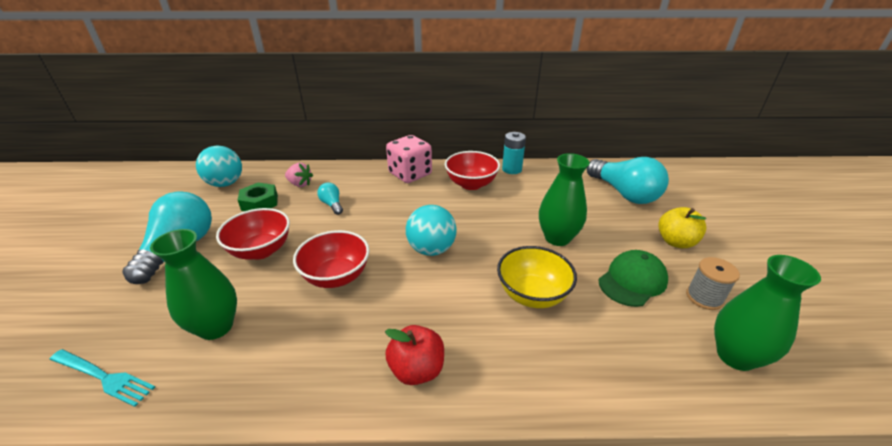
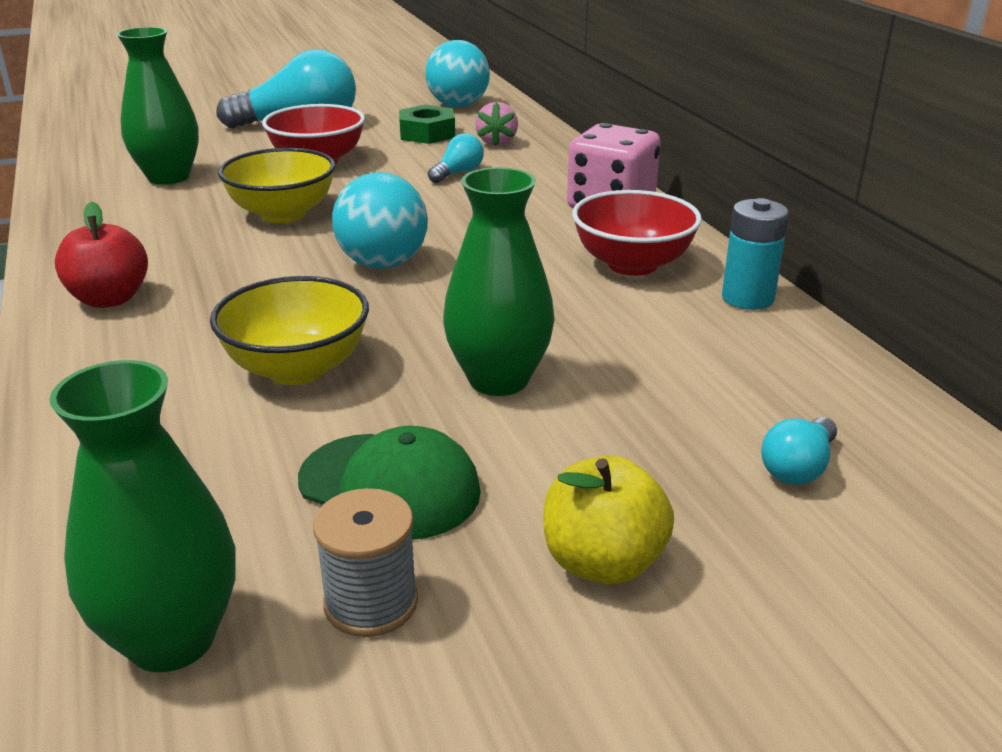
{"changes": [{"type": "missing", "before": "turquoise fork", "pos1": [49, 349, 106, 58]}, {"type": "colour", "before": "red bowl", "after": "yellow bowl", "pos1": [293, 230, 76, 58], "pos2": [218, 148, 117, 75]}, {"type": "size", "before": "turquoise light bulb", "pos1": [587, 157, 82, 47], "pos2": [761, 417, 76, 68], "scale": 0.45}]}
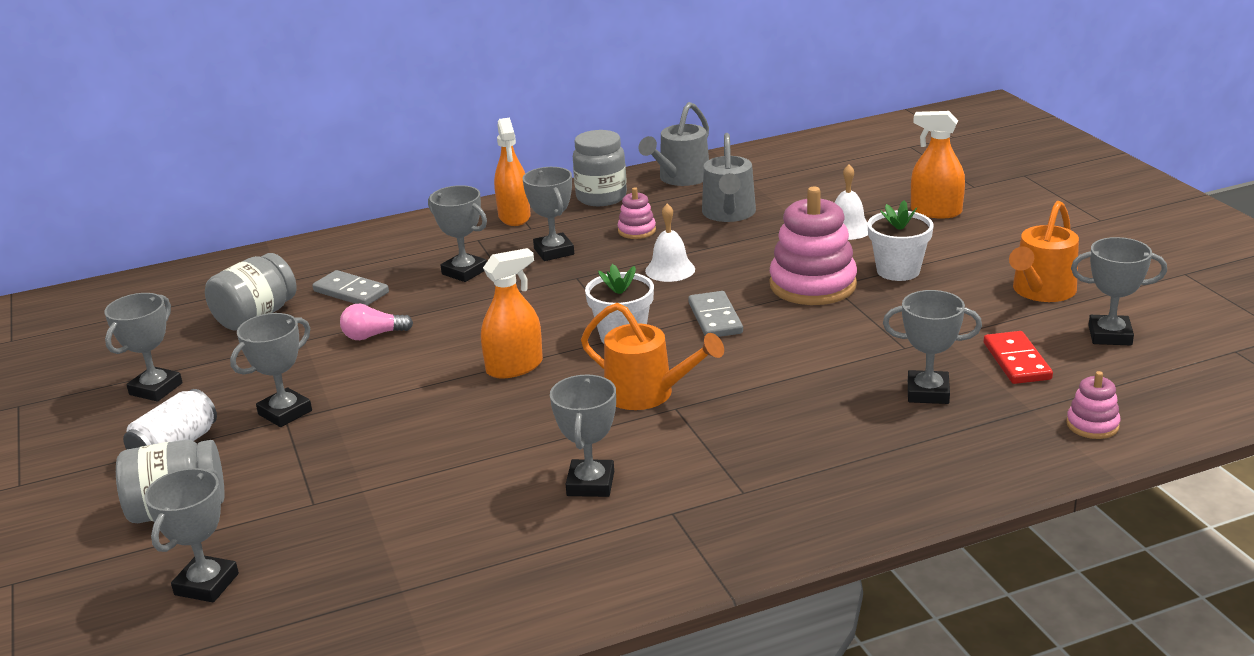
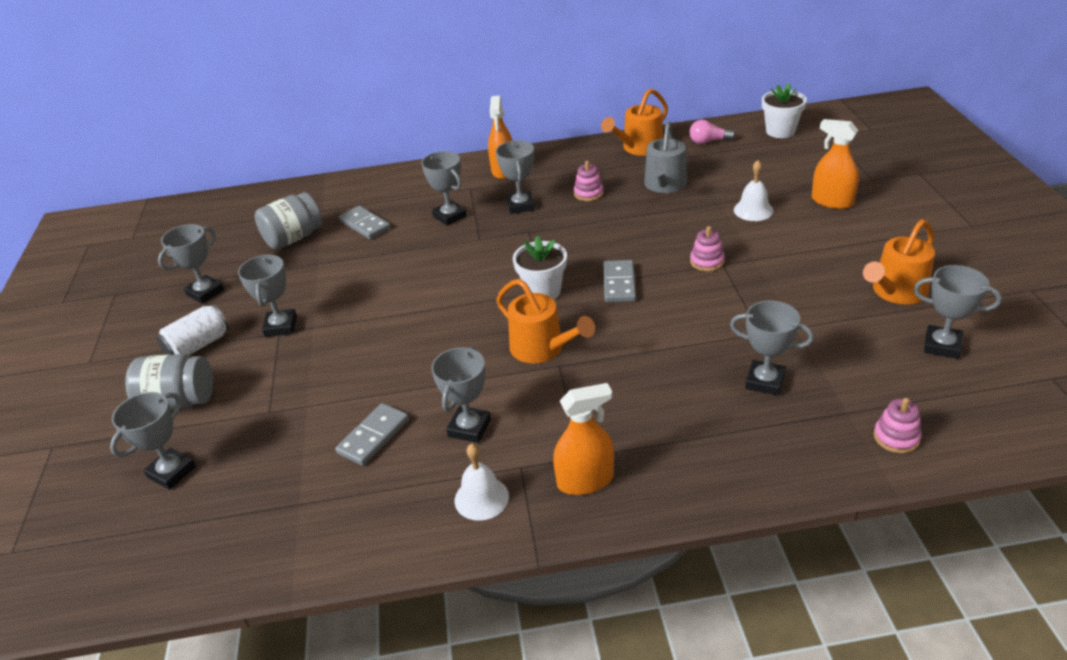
{"changes": [{"type": "spun", "before": "grey trophy", "pos1": [230, 313, 82, 114], "pos2": [238, 255, 59, 82], "turn": -60}, {"type": "relocated", "before": "pink light bulb", "pos1": [340, 304, 73, 36], "pos2": [689, 120, 46, 24]}, {"type": "relocated", "before": "orange spray bottle", "pos1": [481, 248, 62, 130], "pos2": [553, 383, 61, 112]}, {"type": "missing", "before": "grey jar", "pos1": [573, 130, 54, 76]}, {"type": "colour", "before": "grey watering can", "after": "orange watering can", "pos1": [638, 102, 71, 84], "pos2": [601, 89, 67, 67]}, {"type": "relocated", "before": "white bell", "pos1": [645, 203, 50, 79], "pos2": [455, 443, 54, 78]}, {"type": "size", "before": "pink stacking toy", "pos1": [770, 187, 87, 118], "pos2": [690, 226, 35, 45], "scale": 0.48}, {"type": "relocated", "before": "white flower pot", "pos1": [868, 200, 65, 81], "pos2": [762, 83, 45, 55]}, {"type": "missing", "before": "red domino", "pos1": [984, 331, 69, 53]}, {"type": "appeared", "after": "grey domino", "pos2": [335, 403, 74, 63]}]}
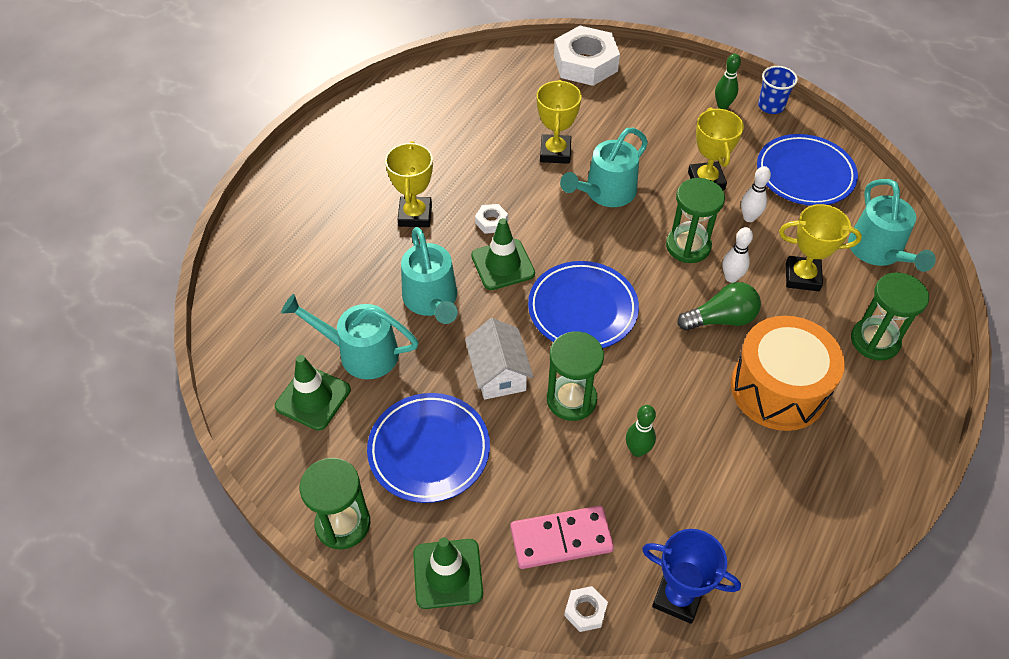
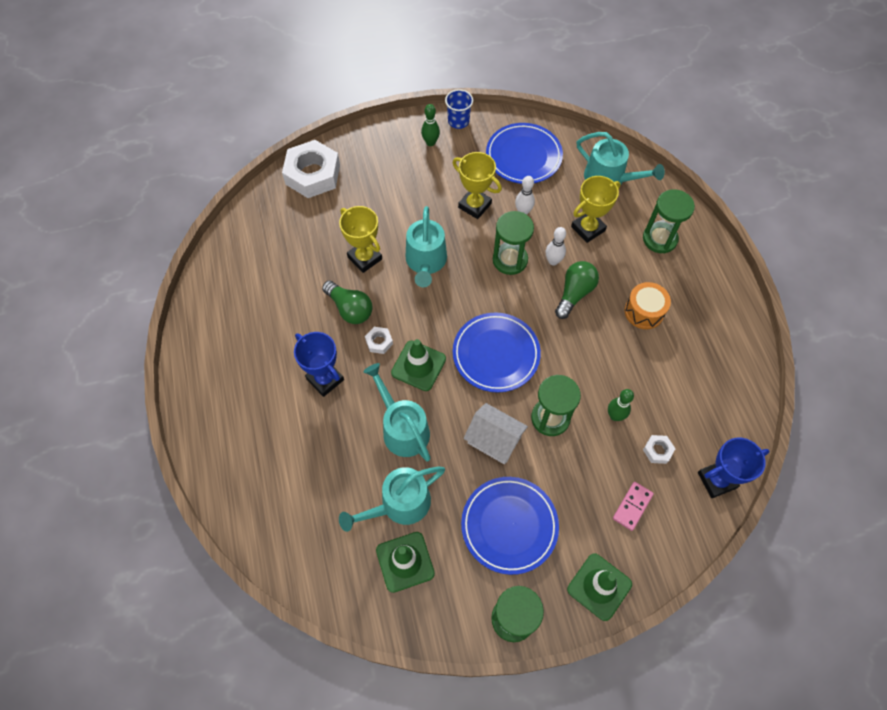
{"changes": [{"type": "colour", "before": "yellow trophy", "after": "blue trophy", "pos1": [385, 141, 48, 86], "pos2": [294, 332, 50, 65]}, {"type": "spun", "before": "turquoise watering can", "pos1": [401, 227, 57, 97], "pos2": [363, 363, 68, 98], "turn": -150}, {"type": "size", "before": "pink domino", "pos1": [510, 506, 104, 63], "pos2": [613, 482, 41, 49], "scale": 0.64}, {"type": "relocated", "before": "white nut", "pos1": [564, 586, 44, 46], "pos2": [643, 435, 32, 29]}, {"type": "size", "before": "orange drum", "pos1": [731, 316, 114, 115], "pos2": [625, 282, 46, 47], "scale": 0.57}, {"type": "appeared", "after": "green light bulb", "pos2": [322, 280, 50, 44]}]}
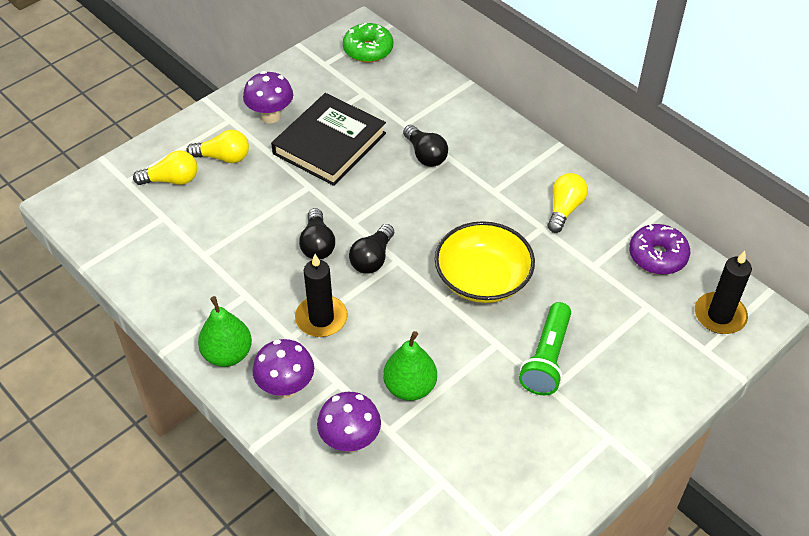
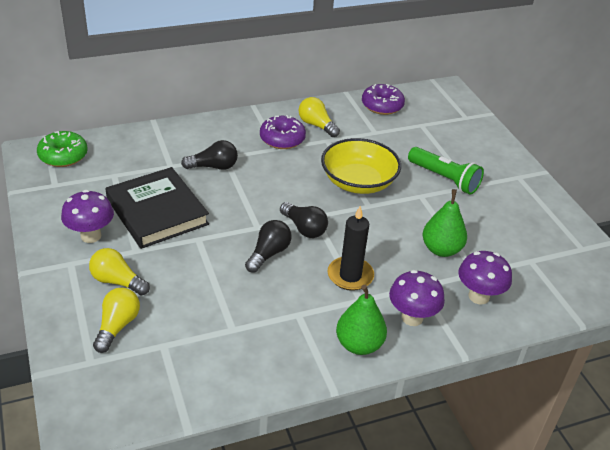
{"changes": [{"type": "spun", "before": "yellow light bulb", "pos1": [186, 130, 63, 33], "pos2": [89, 248, 61, 48], "turn": -90}, {"type": "spun", "before": "black light bulb", "pos1": [299, 208, 36, 52], "pos2": [245, 220, 47, 53], "turn": -75}, {"type": "missing", "before": "black candle", "pos1": [695, 251, 57, 83]}, {"type": "appeared", "after": "purple donut", "pos2": [260, 115, 46, 34]}]}
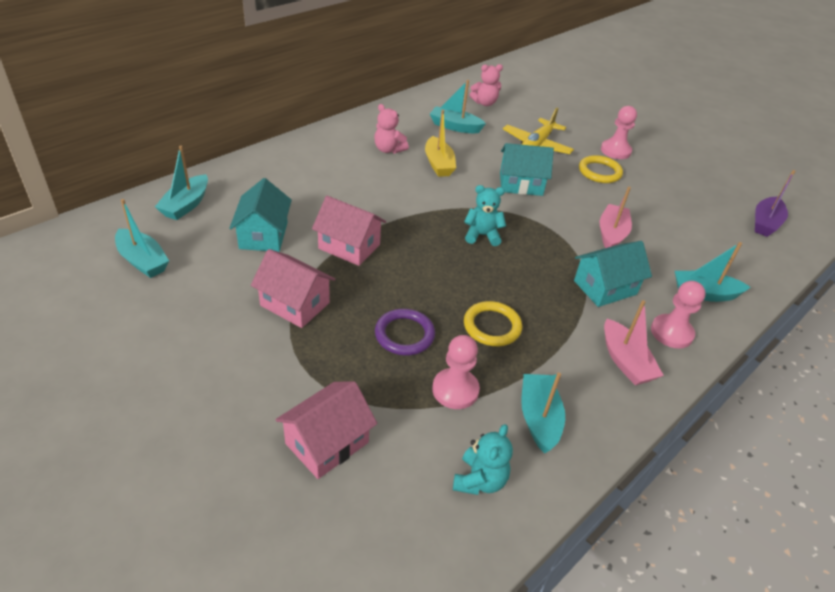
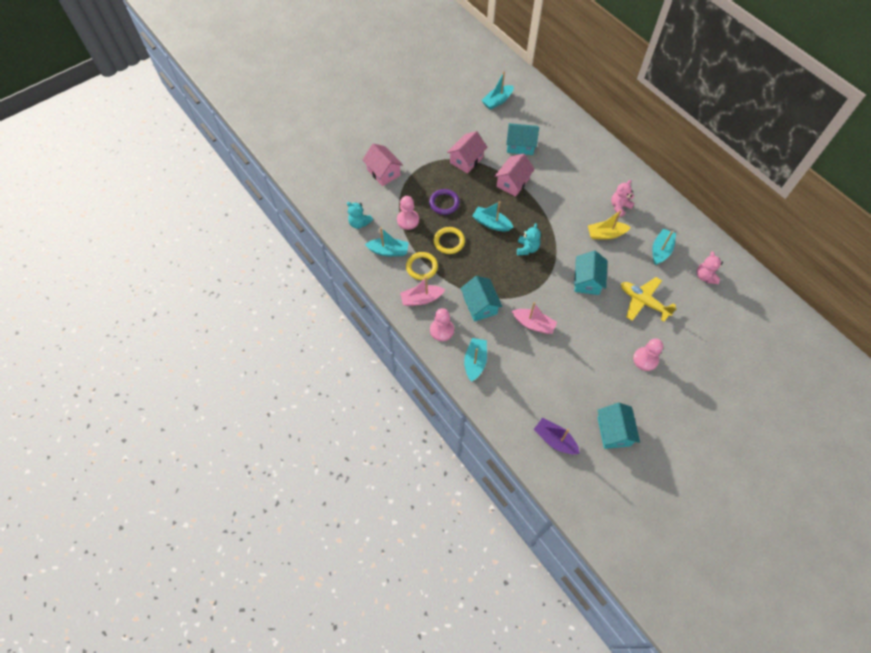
{"changes": [{"type": "relocated", "before": "turquoise boat", "pos1": [155, 146, 53, 74], "pos2": [472, 201, 41, 30]}, {"type": "relocated", "before": "yellow ring", "pos1": [579, 155, 44, 28], "pos2": [406, 252, 32, 28]}, {"type": "appeared", "after": "turquoise house", "pos2": [597, 403, 43, 46]}]}
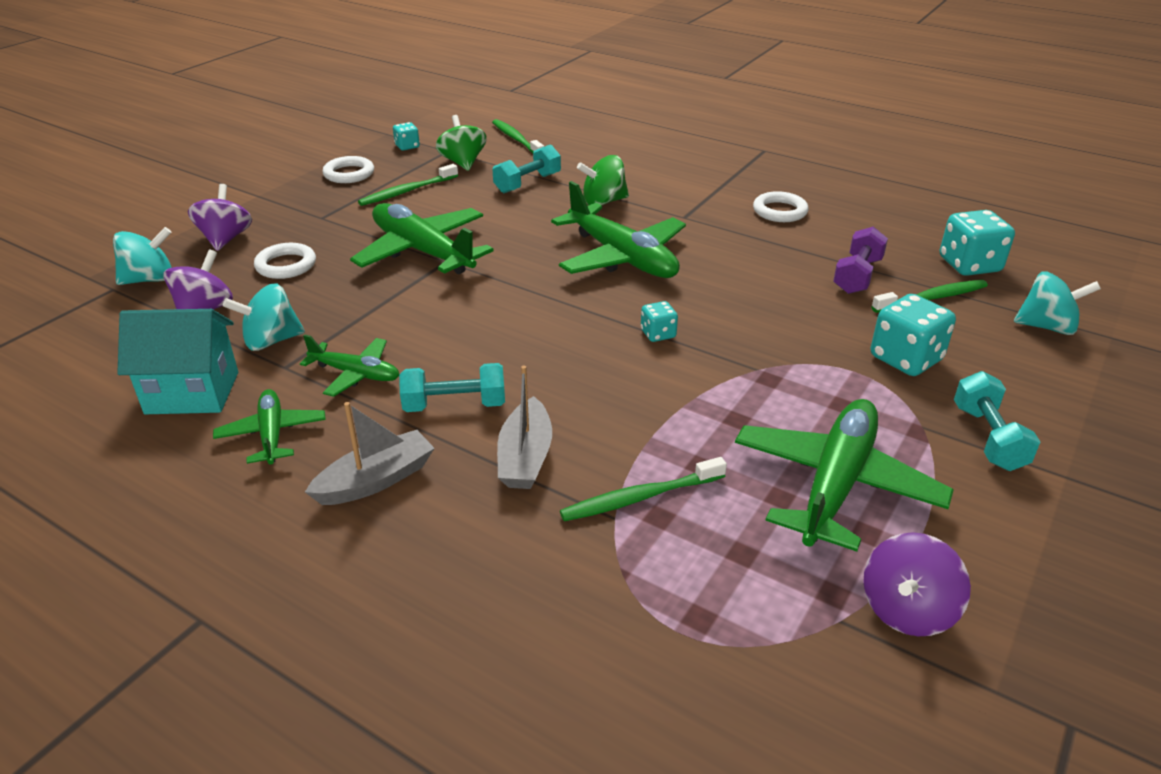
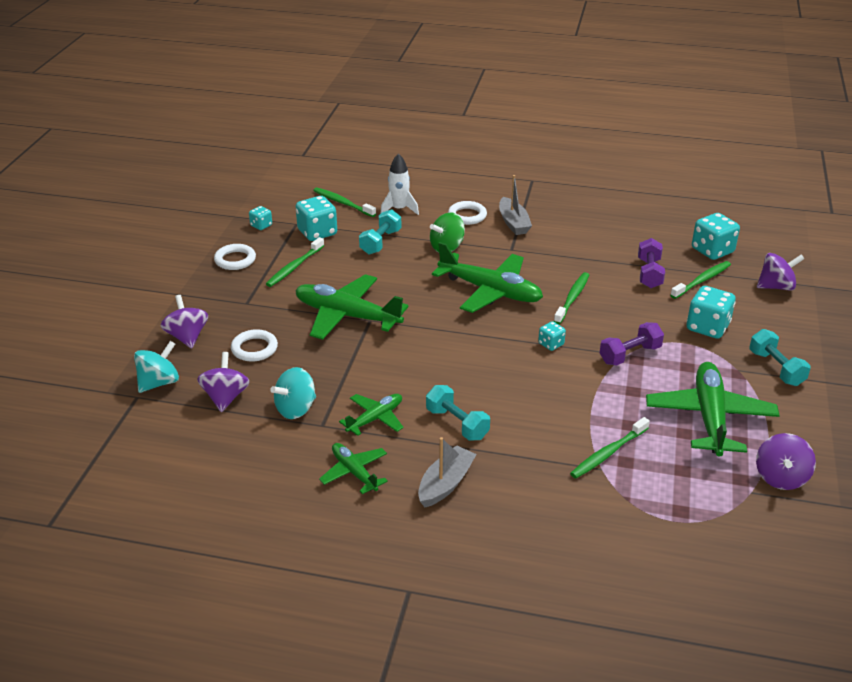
{"changes": [{"type": "missing", "before": "turquoise house", "pos1": [117, 309, 121, 105]}, {"type": "spun", "before": "green plane", "pos1": [300, 335, 99, 62], "pos2": [339, 394, 65, 42], "turn": -45}, {"type": "spun", "before": "turquoise dumbbell", "pos1": [399, 363, 106, 49], "pos2": [426, 385, 64, 56], "turn": 75}, {"type": "exchanged", "before": "green spinning top", "after": "turquoise dice", "pos1": [436, 115, 51, 56], "pos2": [296, 196, 41, 45]}, {"type": "relocated", "before": "grey boat", "pos1": [497, 366, 55, 123], "pos2": [499, 175, 33, 60]}, {"type": "relocated", "before": "white ring", "pos1": [753, 191, 56, 31], "pos2": [448, 201, 39, 24]}, {"type": "colour", "before": "turquoise spinning top", "after": "purple spinning top", "pos1": [1014, 271, 87, 64], "pos2": [757, 253, 48, 38]}, {"type": "appeared", "after": "white rocket", "pos2": [380, 153, 39, 62]}, {"type": "appeared", "after": "green toothbrush", "pos2": [554, 272, 35, 52]}, {"type": "appeared", "after": "purple dumbbell", "pos2": [600, 322, 64, 44]}]}
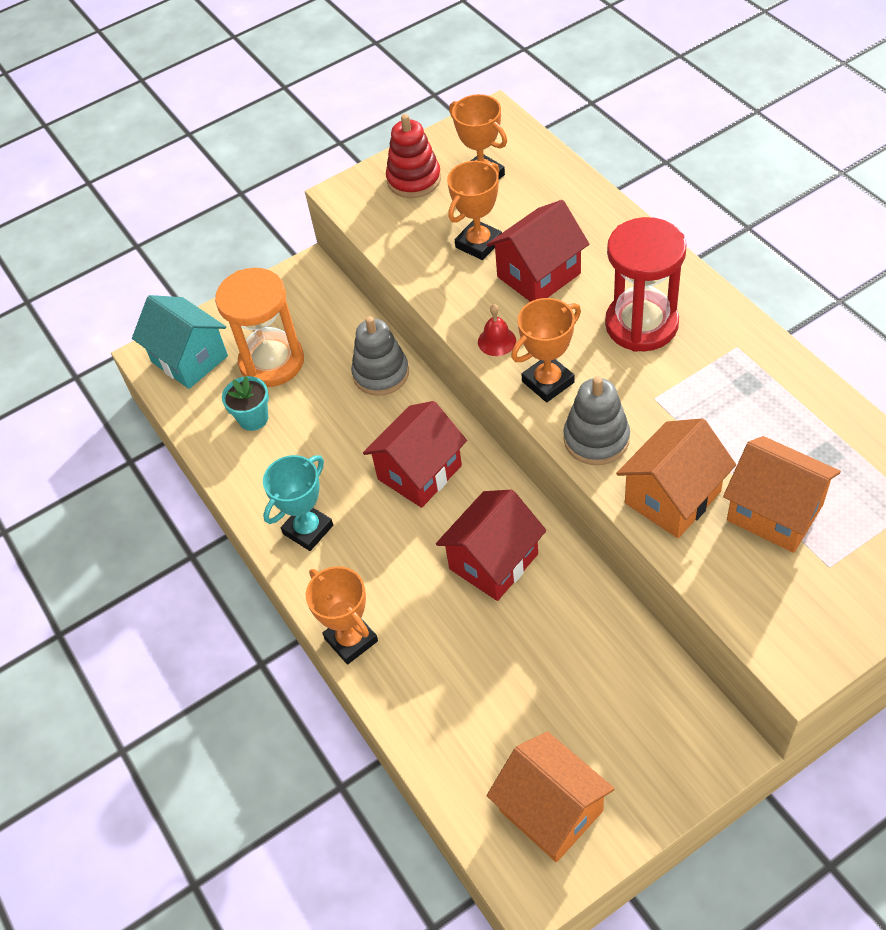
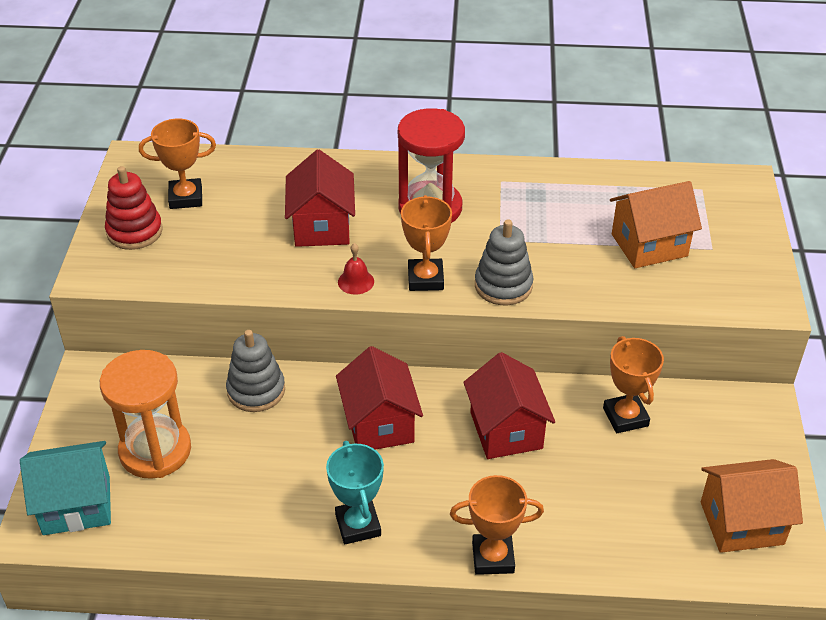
{"changes": [{"type": "missing", "before": "turquoise flower pot", "pos1": [222, 376, 47, 55]}, {"type": "relocated", "before": "orange trophy", "pos1": [447, 161, 55, 99], "pos2": [603, 336, 61, 97]}, {"type": "missing", "before": "orange house", "pos1": [616, 418, 120, 120]}]}
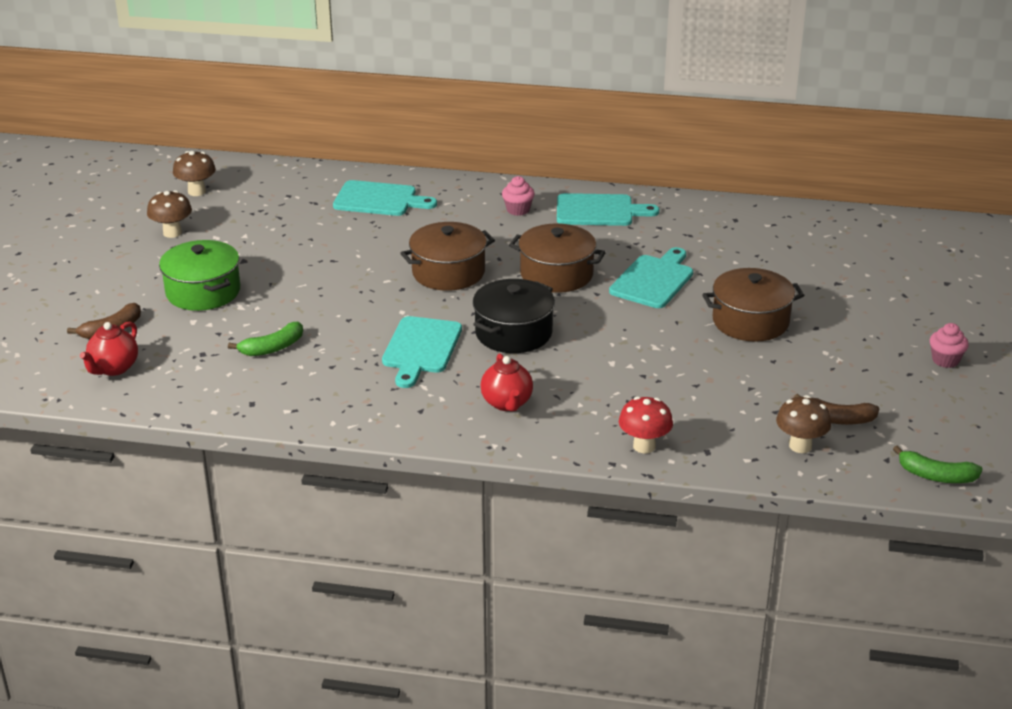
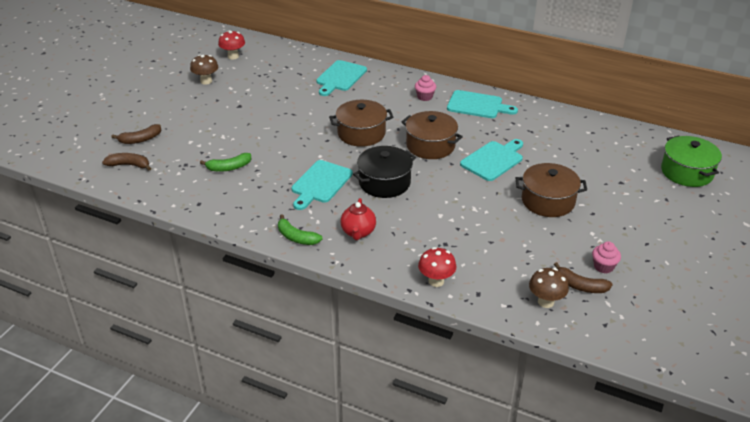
{"changes": [{"type": "exchanged", "before": "red teapot", "after": "brown banana", "pos1": [80, 322, 58, 54], "pos2": [102, 153, 49, 17]}, {"type": "relocated", "before": "green pot", "pos1": [159, 240, 81, 71], "pos2": [661, 136, 61, 51]}, {"type": "colour", "before": "brown mushroom", "after": "red mushroom", "pos1": [173, 151, 43, 45], "pos2": [218, 30, 27, 29]}, {"type": "spun", "before": "turquoise cutting board", "pos1": [333, 180, 104, 36], "pos2": [316, 60, 51, 36], "turn": 90}, {"type": "relocated", "before": "green banana", "pos1": [893, 446, 89, 37], "pos2": [278, 214, 45, 31]}, {"type": "relocated", "before": "pink cupcake", "pos1": [930, 323, 39, 45], "pos2": [592, 241, 29, 33]}]}
